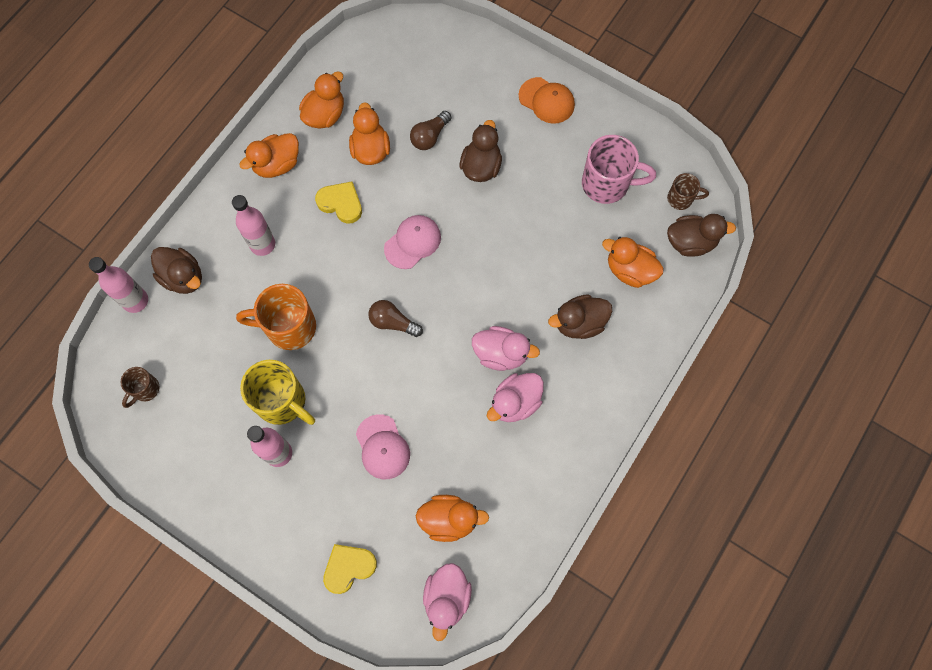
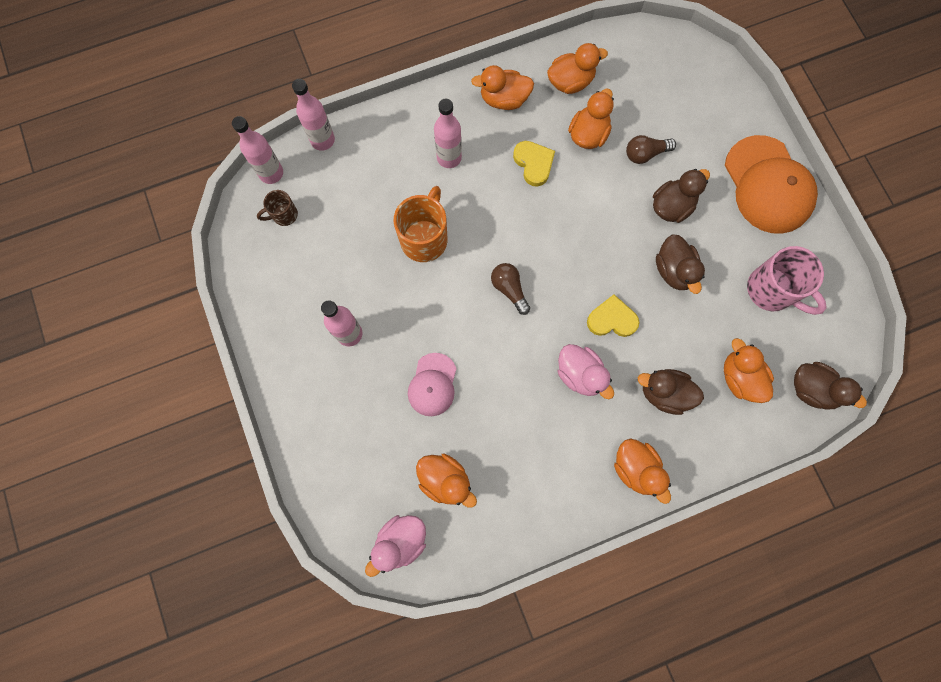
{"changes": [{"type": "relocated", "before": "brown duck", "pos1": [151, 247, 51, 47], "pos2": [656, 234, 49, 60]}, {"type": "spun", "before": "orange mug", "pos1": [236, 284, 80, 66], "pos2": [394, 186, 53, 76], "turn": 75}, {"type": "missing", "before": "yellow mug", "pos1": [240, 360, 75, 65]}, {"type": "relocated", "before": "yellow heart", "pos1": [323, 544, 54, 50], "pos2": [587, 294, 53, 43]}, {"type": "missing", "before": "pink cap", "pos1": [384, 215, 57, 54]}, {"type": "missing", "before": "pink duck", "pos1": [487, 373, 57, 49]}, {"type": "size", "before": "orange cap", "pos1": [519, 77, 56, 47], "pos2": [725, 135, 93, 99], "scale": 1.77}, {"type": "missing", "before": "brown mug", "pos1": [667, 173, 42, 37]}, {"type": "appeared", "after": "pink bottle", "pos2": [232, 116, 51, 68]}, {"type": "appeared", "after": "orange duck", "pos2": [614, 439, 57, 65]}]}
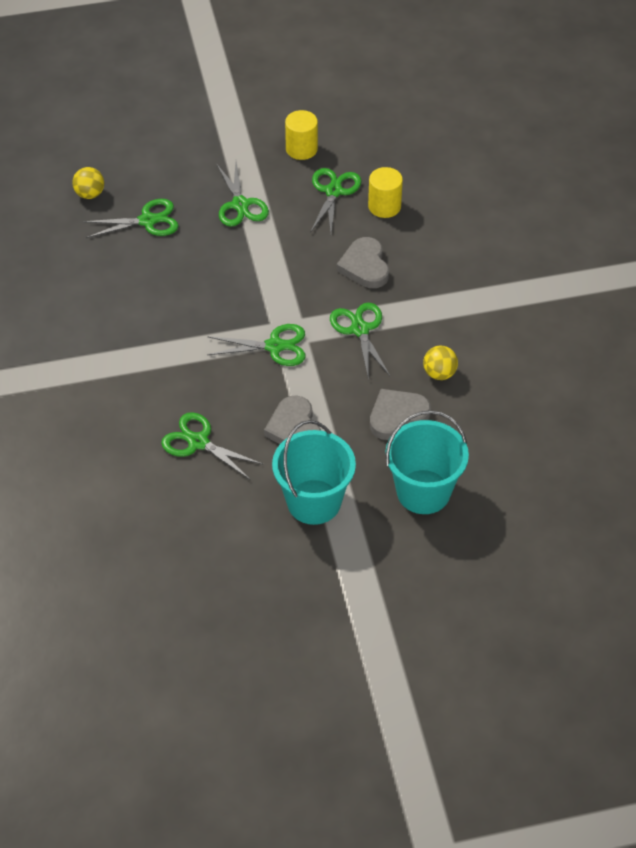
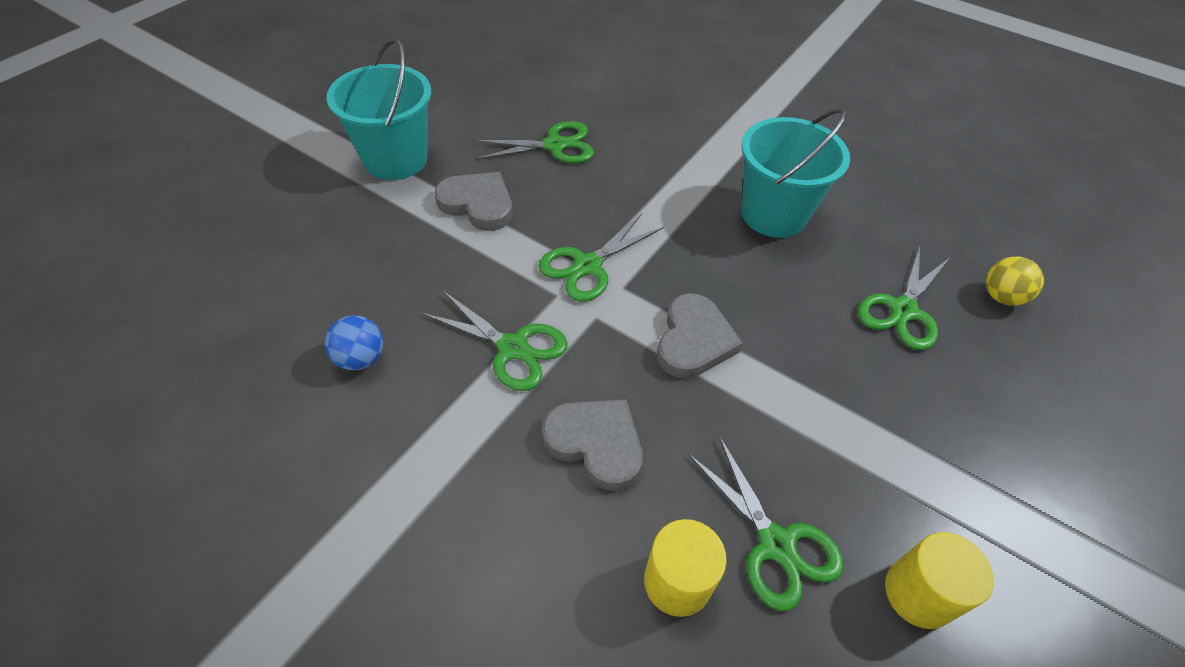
{"changes": [{"type": "missing", "before": "green scissors", "pos1": [216, 161, 53, 66]}, {"type": "relocated", "before": "grey heart", "pos1": [370, 389, 61, 51], "pos2": [657, 293, 86, 85]}, {"type": "relocated", "before": "turquoise bucket", "pos1": [385, 410, 84, 104], "pos2": [741, 108, 109, 130]}, {"type": "colour", "before": "yellow ball", "after": "blue ball", "pos1": [423, 346, 35, 34], "pos2": [325, 315, 58, 56]}]}
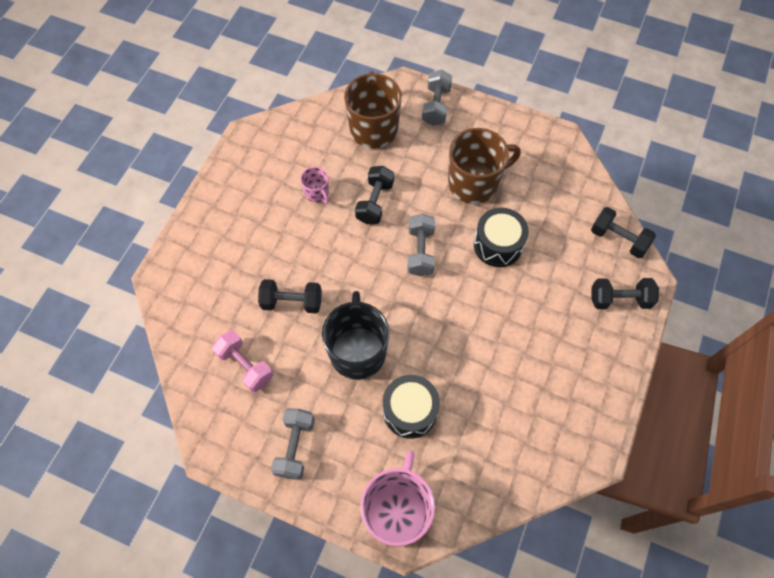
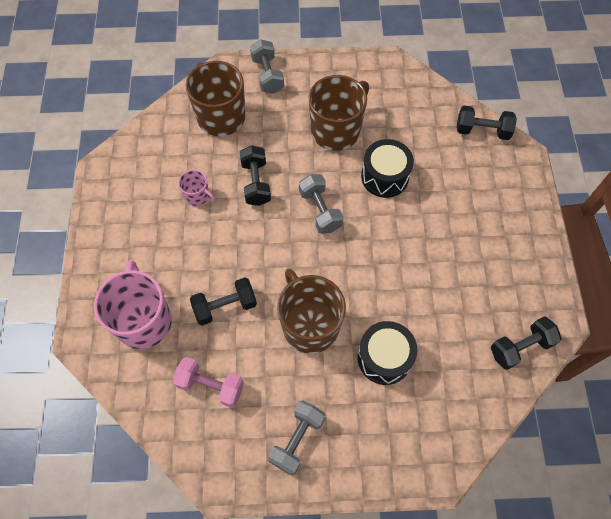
{"changes": [{"type": "spun", "before": "grey dumbbell", "pos1": [271, 408, 44, 72], "pos2": [268, 400, 57, 76], "turn": 45}, {"type": "colour", "before": "black mug", "after": "brown mug", "pos1": [322, 291, 67, 89], "pos2": [277, 269, 69, 85]}, {"type": "relocated", "before": "pink mug", "pos1": [360, 450, 75, 97], "pos2": [94, 260, 78, 89]}, {"type": "relocated", "before": "black dumbbell", "pos1": [591, 278, 68, 31], "pos2": [491, 316, 71, 54]}]}
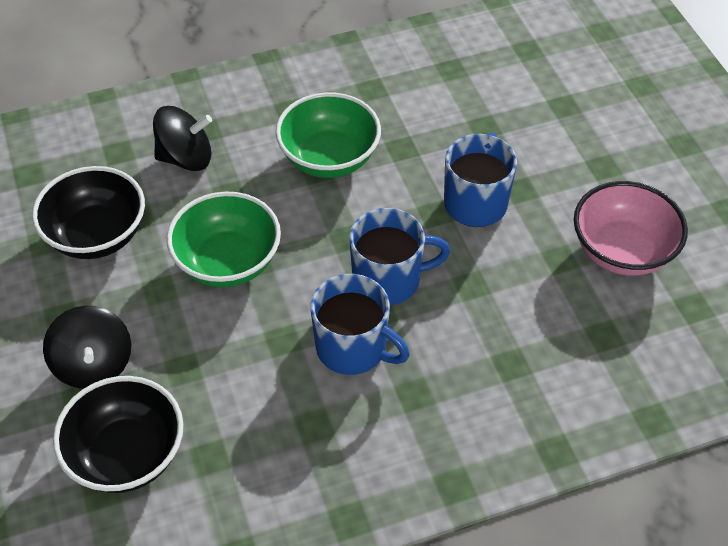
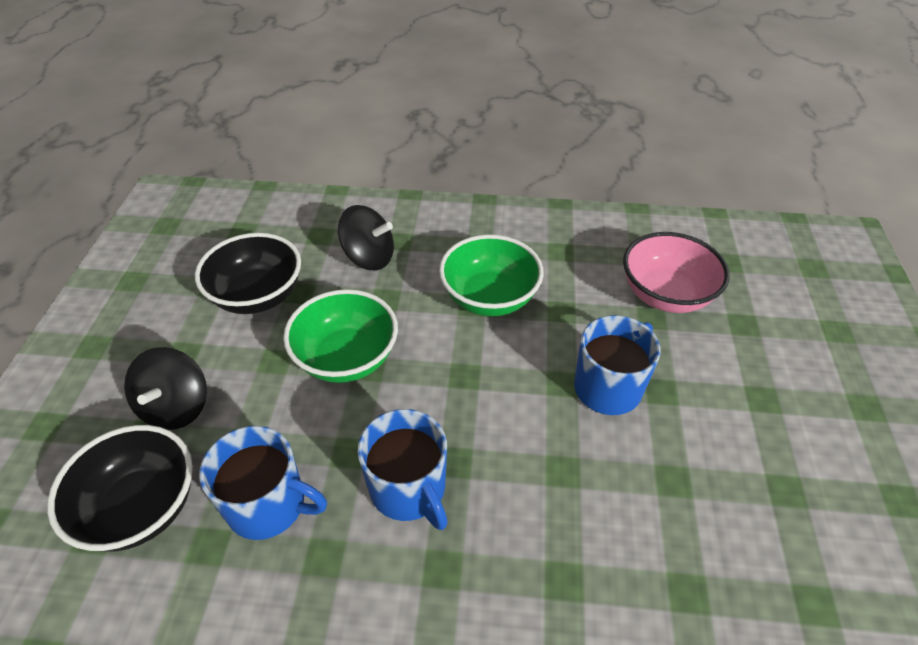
{"changes": [{"type": "relocated", "before": "blue mug", "pos1": [349, 208, 101, 97], "pos2": [199, 426, 128, 114]}, {"type": "relocated", "before": "pink bowl", "pos1": [574, 181, 114, 95], "pos2": [623, 232, 107, 81]}]}
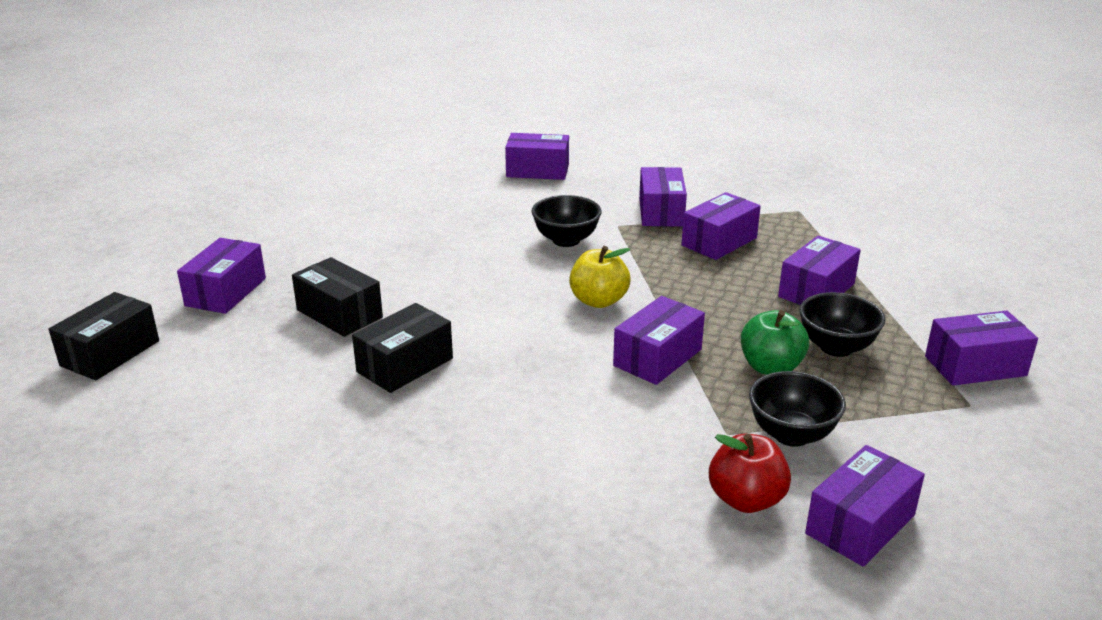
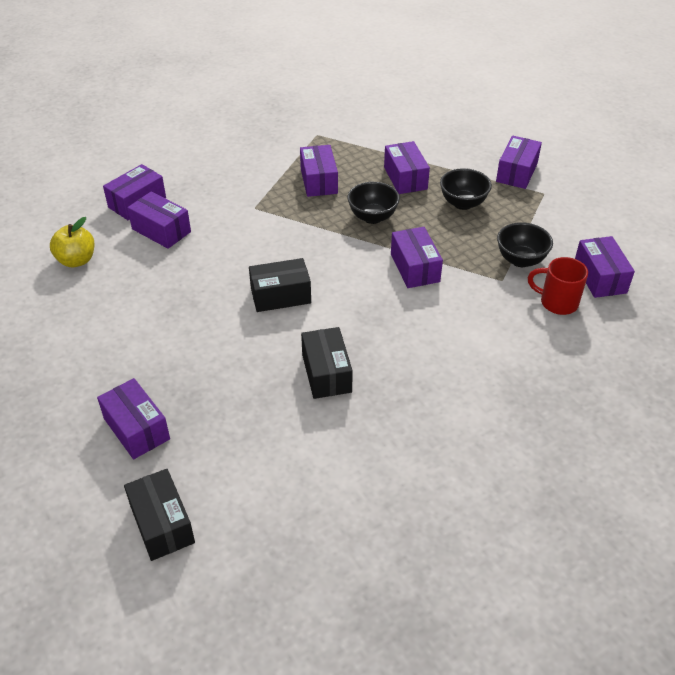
{"changes": [{"type": "relocated", "before": "black box", "pos1": [292, 257, 91, 80], "pos2": [249, 258, 62, 54]}, {"type": "relocated", "before": "black bowl", "pos1": [532, 195, 70, 52], "pos2": [347, 182, 53, 42]}, {"type": "relocated", "before": "yellow apple", "pos1": [569, 246, 61, 62], "pos2": [50, 217, 44, 50]}, {"type": "relocated", "before": "purple box", "pos1": [639, 167, 48, 60], "pos2": [127, 192, 64, 57]}, {"type": "exchanged", "before": "red apple", "after": "red mug", "pos1": [709, 433, 82, 80], "pos2": [528, 257, 60, 58]}, {"type": "missing", "before": "green apple", "pos1": [741, 310, 68, 65]}]}
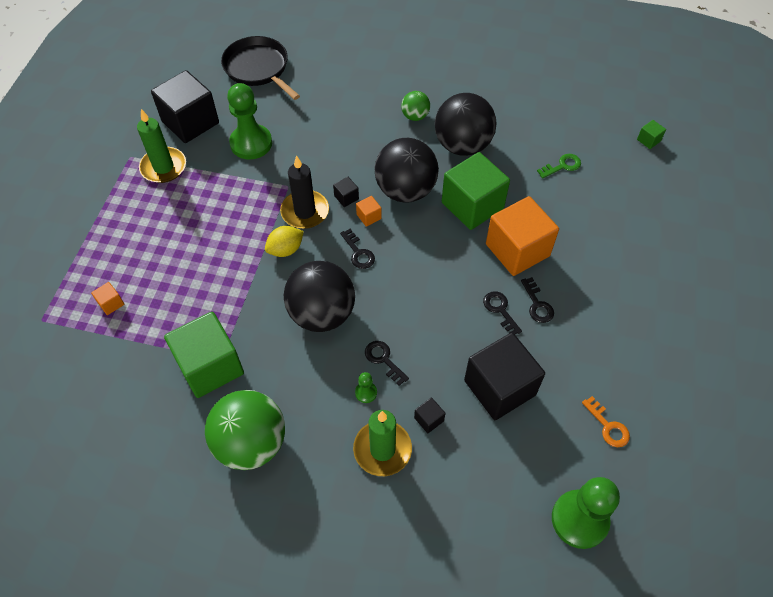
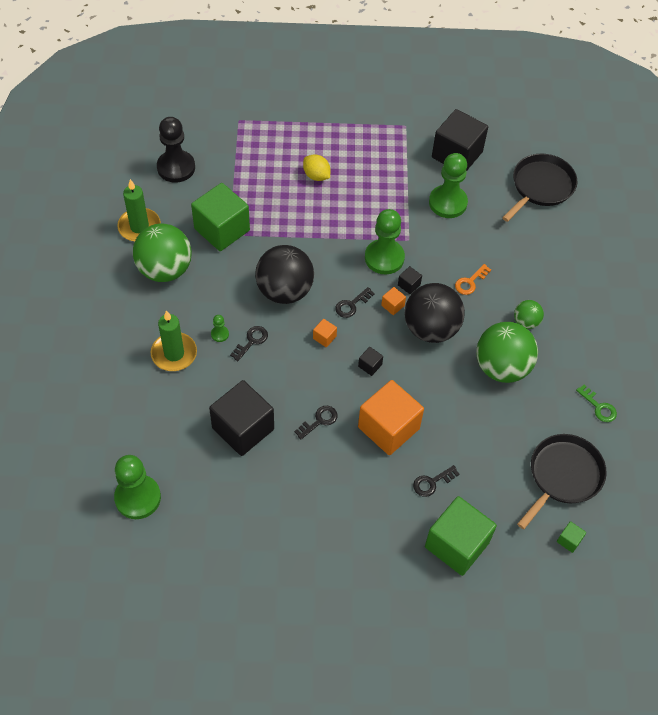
{"changes": [{"type": "relocated", "before": "orange cube", "pos1": [91, 282, 33, 33], "pos2": [313, 319, 24, 28]}, {"type": "relocated", "before": "green candle", "pos1": [137, 109, 49, 74], "pos2": [117, 179, 44, 63]}, {"type": "relocated", "before": "yellow lemon", "pos1": [265, 226, 39, 31], "pos2": [303, 155, 27, 26]}, {"type": "exchanged", "before": "black candle", "after": "green pawn", "pos1": [280, 155, 49, 74], "pos2": [365, 209, 40, 65]}, {"type": "relocated", "before": "black cube", "pos1": [414, 397, 31, 36], "pos2": [358, 347, 25, 29]}, {"type": "colour", "before": "black ball", "after": "green ball", "pos1": [435, 93, 61, 63], "pos2": [476, 322, 62, 61]}, {"type": "relocated", "before": "green cube", "pos1": [442, 152, 68, 78], "pos2": [425, 496, 72, 80]}, {"type": "relocated", "before": "black key", "pos1": [521, 277, 33, 46], "pos2": [413, 465, 47, 32]}, {"type": "relocated", "before": "green key", "pos1": [537, 154, 44, 24], "pos2": [576, 385, 41, 37]}, {"type": "relocated", "before": "orange key", "pos1": [582, 396, 48, 51], "pos2": [455, 264, 36, 31]}, {"type": "appeared", "after": "black pawn", "pos2": [157, 117, 38, 66]}, {"type": "appeared", "after": "black pan", "pos2": [517, 434, 90, 95]}]}
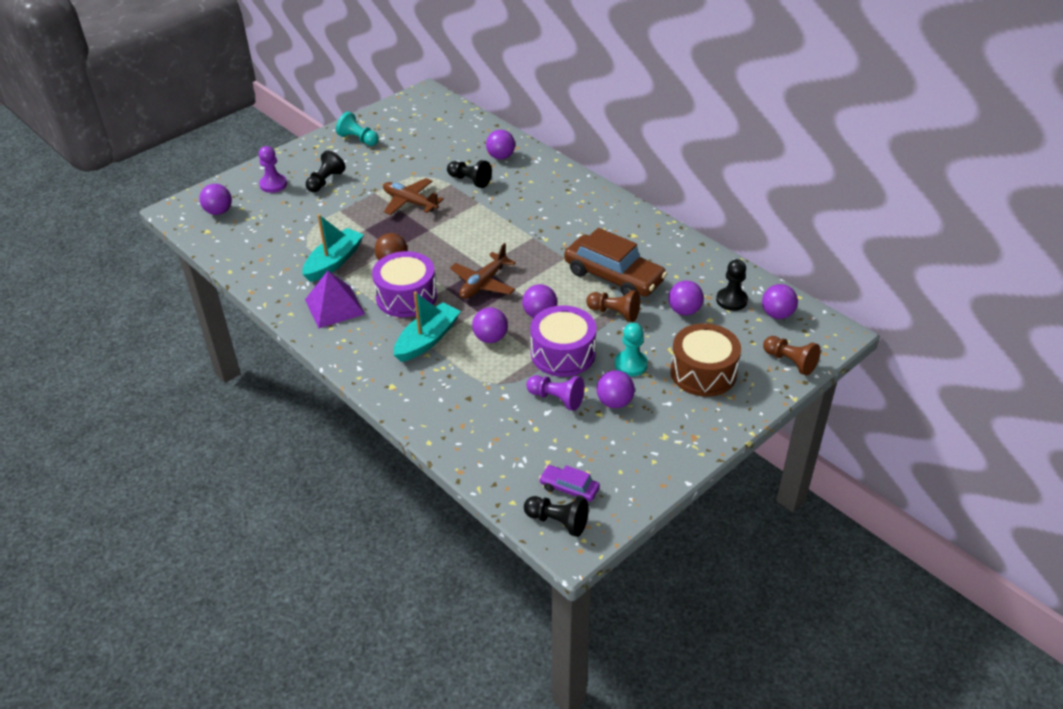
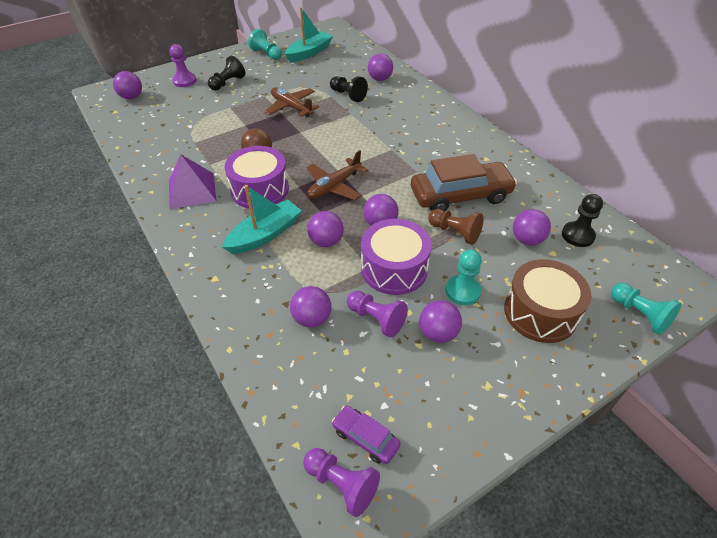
{"changes": [{"type": "relocated", "before": "turquoise boat", "pos1": [302, 214, 62, 68], "pos2": [285, 7, 48, 56]}, {"type": "colour", "before": "black pawn", "after": "purple pawn", "pos1": [524, 496, 65, 41], "pos2": [303, 448, 77, 69]}, {"type": "spun", "before": "brown car", "pos1": [564, 228, 103, 69], "pos2": [411, 154, 106, 58], "turn": -60}, {"type": "relocated", "before": "purple ball", "pos1": [762, 284, 36, 35], "pos2": [290, 286, 41, 41]}, {"type": "colour", "before": "brown pawn", "after": "turquoise pawn", "pos1": [763, 336, 58, 40], "pos2": [611, 283, 71, 52]}]}
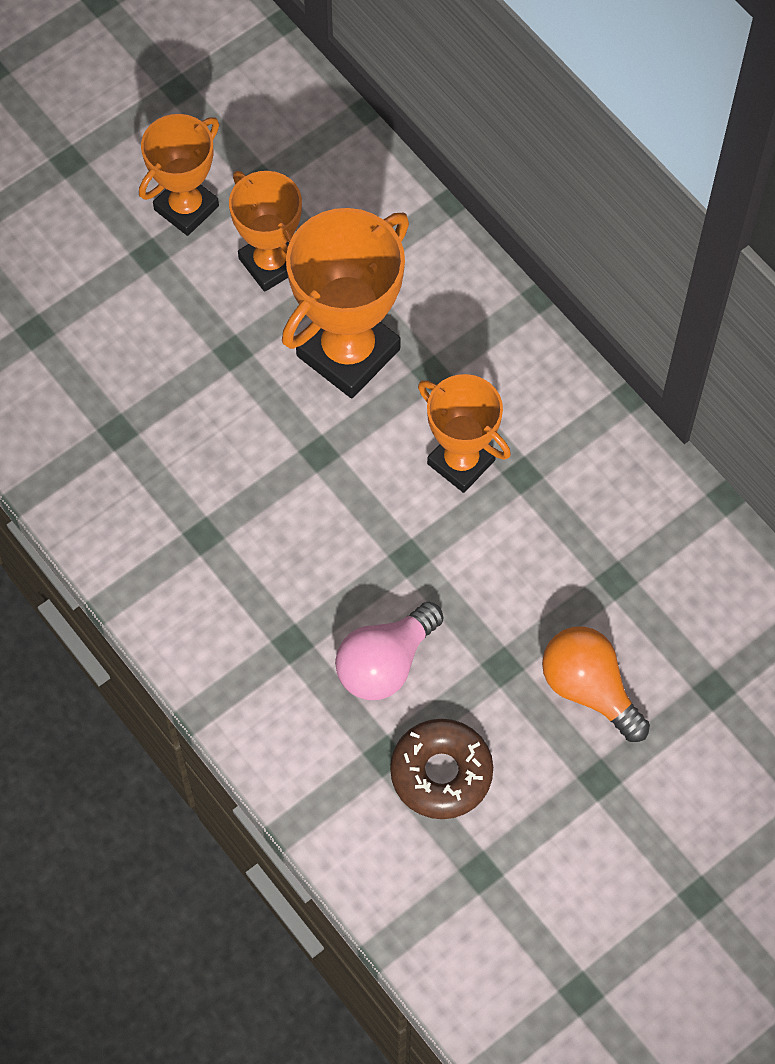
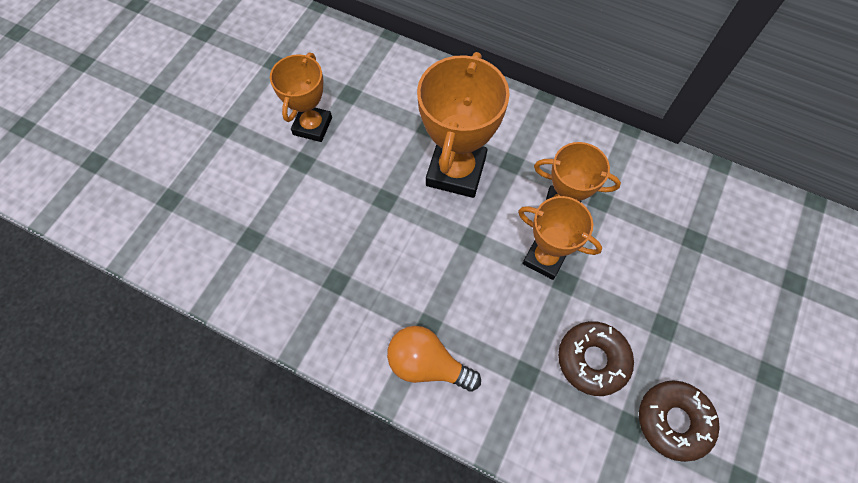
{"changes": [{"type": "relocated", "before": "orange trophy", "pos1": [229, 171, 73, 121], "pos2": [518, 196, 84, 84]}, {"type": "exchanged", "before": "pink light bulb", "after": "brown donut", "pos1": [335, 602, 109, 98], "pos2": [558, 321, 76, 75]}, {"type": "relocated", "before": "orange light bulb", "pos1": [542, 627, 108, 115], "pos2": [387, 326, 94, 66]}]}
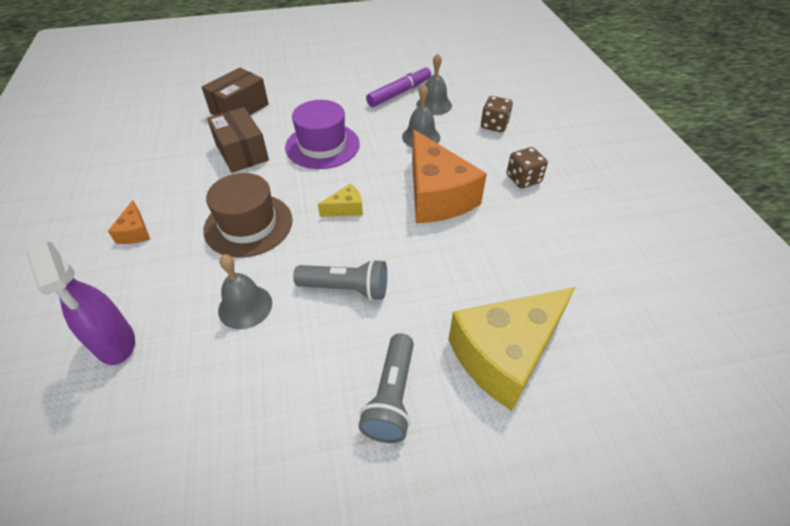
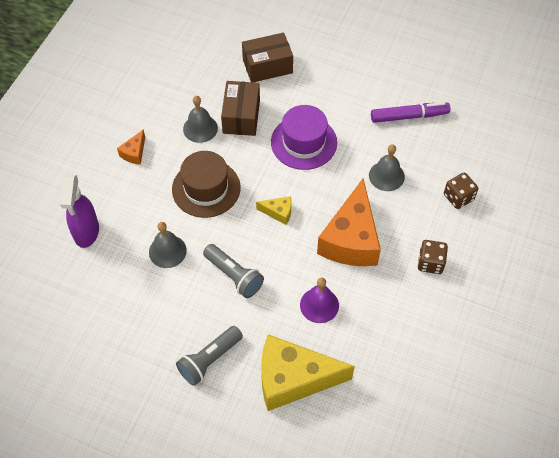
{"changes": [{"type": "relocated", "before": "grey bell", "pos1": [416, 53, 36, 62], "pos2": [183, 96, 35, 47]}, {"type": "appeared", "after": "purple bell", "pos2": [300, 278, 39, 45]}]}
